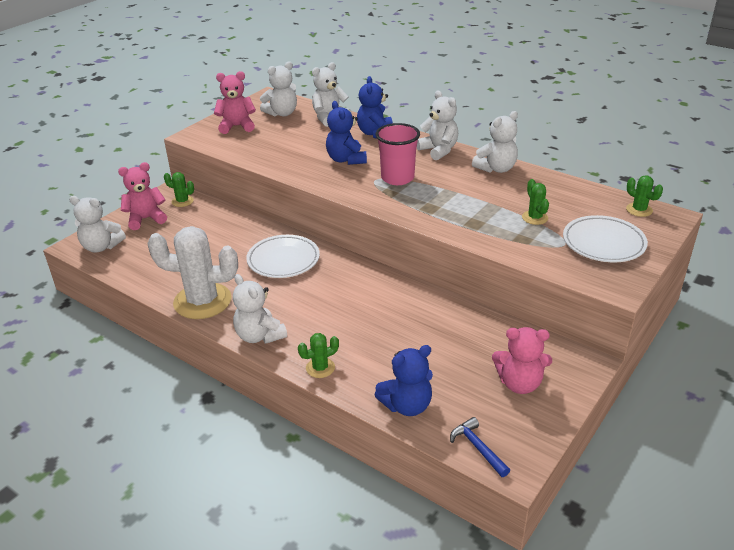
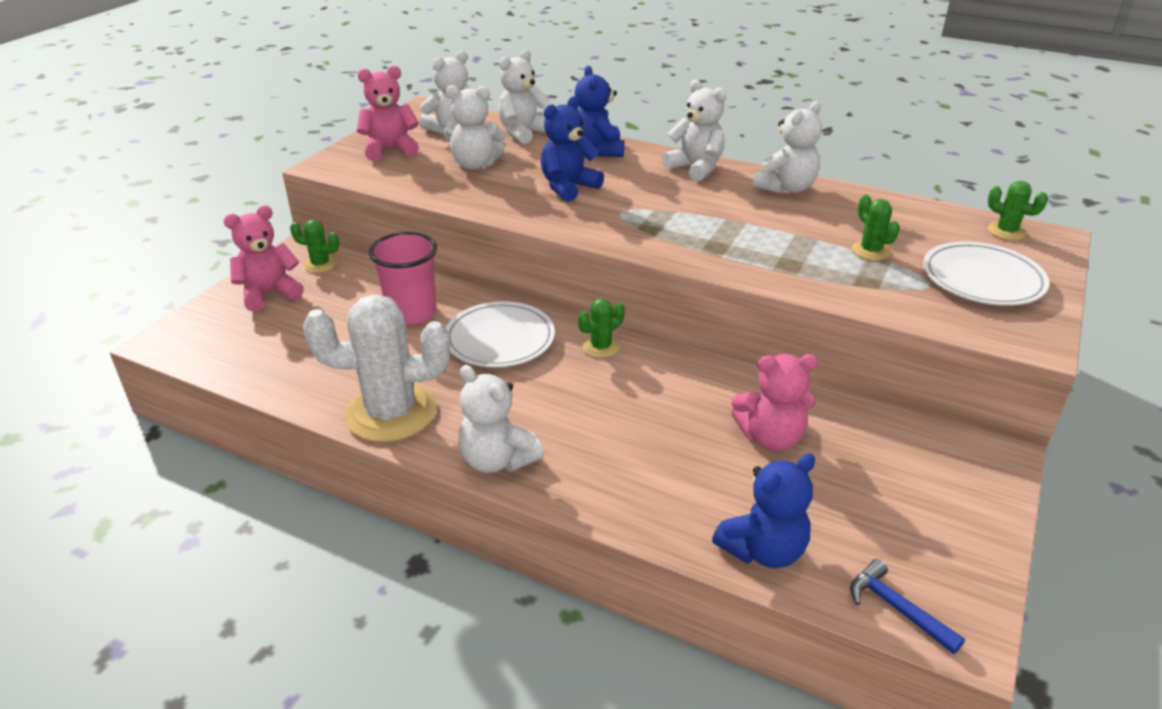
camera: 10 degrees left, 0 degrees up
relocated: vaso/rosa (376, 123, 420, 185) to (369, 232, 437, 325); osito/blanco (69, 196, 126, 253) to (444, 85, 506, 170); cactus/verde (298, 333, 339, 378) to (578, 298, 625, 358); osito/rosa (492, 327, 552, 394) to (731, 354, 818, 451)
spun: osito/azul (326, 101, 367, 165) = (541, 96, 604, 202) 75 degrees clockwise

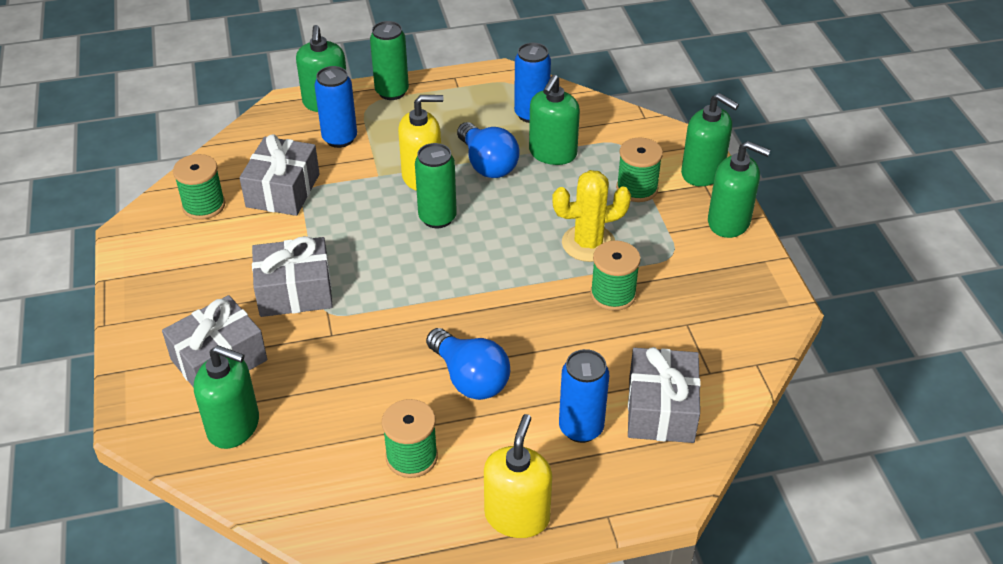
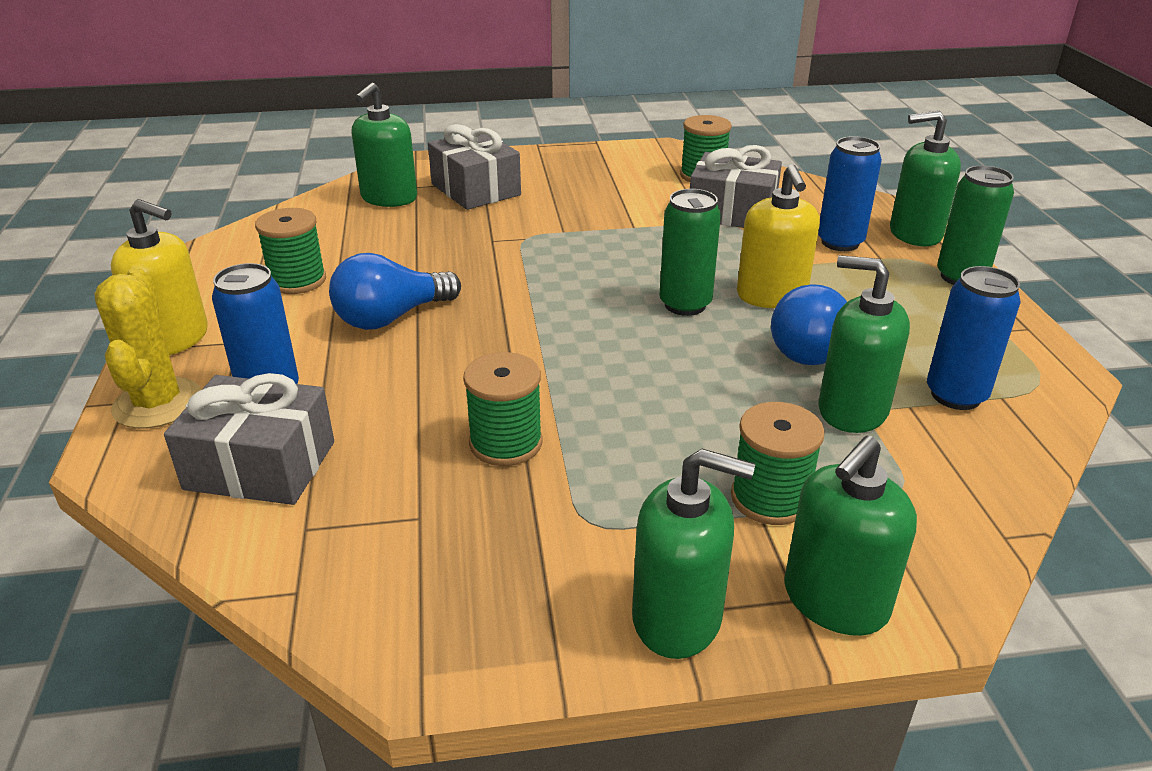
camera: 95 degrees right, 10 degrees down
missing: regalo/gris (252, 236, 333, 317)
relocated: cactus/amarillo (552, 170, 631, 262) to (94, 268, 201, 429)
spun: dispensador de jabón/verde (708, 141, 771, 238) = (632, 449, 755, 659) 105 degrees counterclockwise; bombilla/azul (457, 122, 520, 178) = (771, 284, 847, 365) 45 degrees counterclockwise

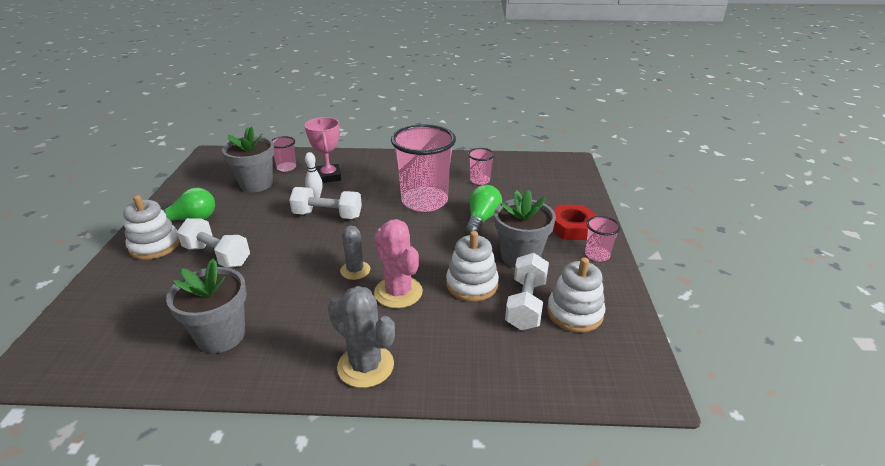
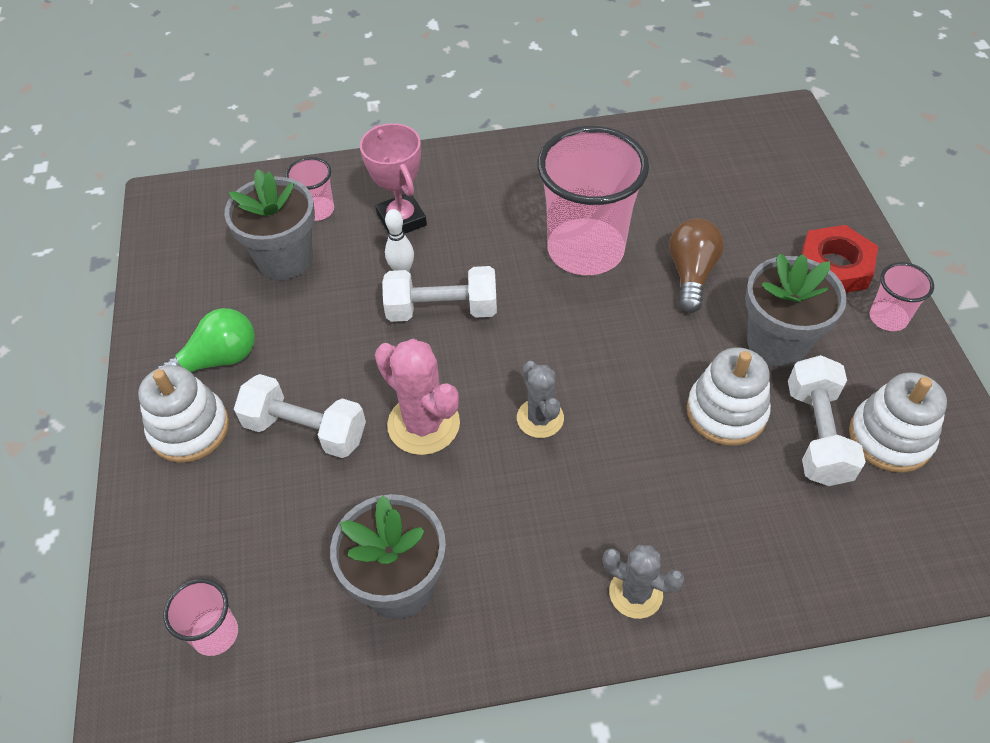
camera: 10 degrees left, 20 degrees up
relocated: vaso/rosa (468, 148, 495, 185) to (163, 579, 238, 656); cactus/rosa (374, 219, 423, 308) to (375, 339, 460, 455)
colour: bombilla/verde (466, 185, 502, 234) to bombilla/marrón (669, 218, 724, 313)
size: cactus/gris (328, 286, 395, 388) = (603, 545, 684, 619) x0.65

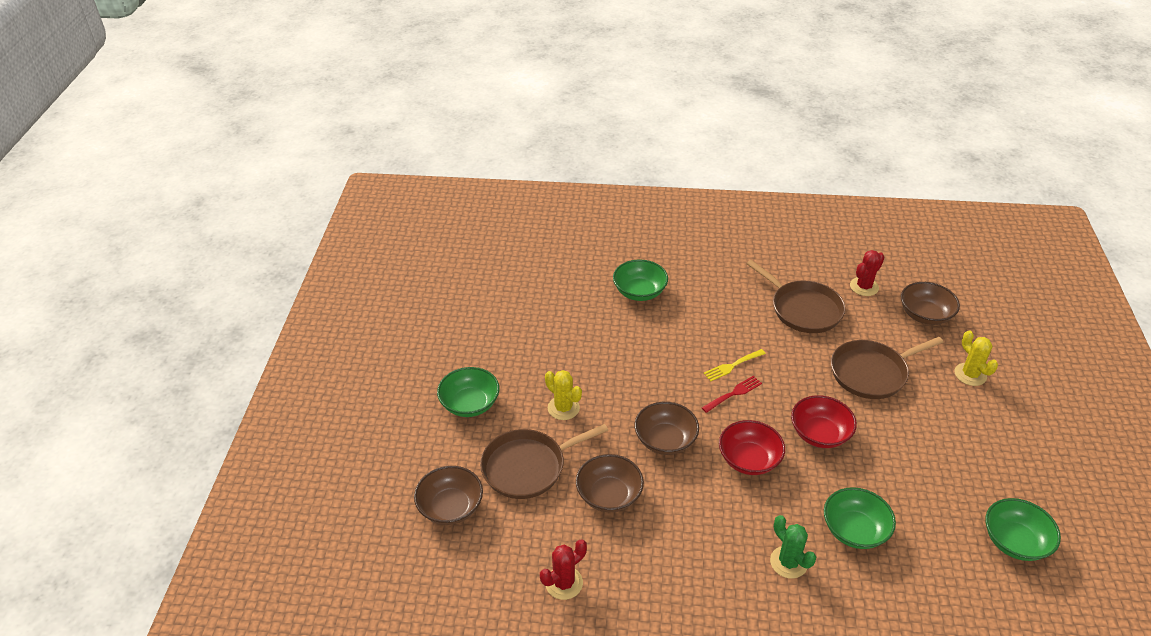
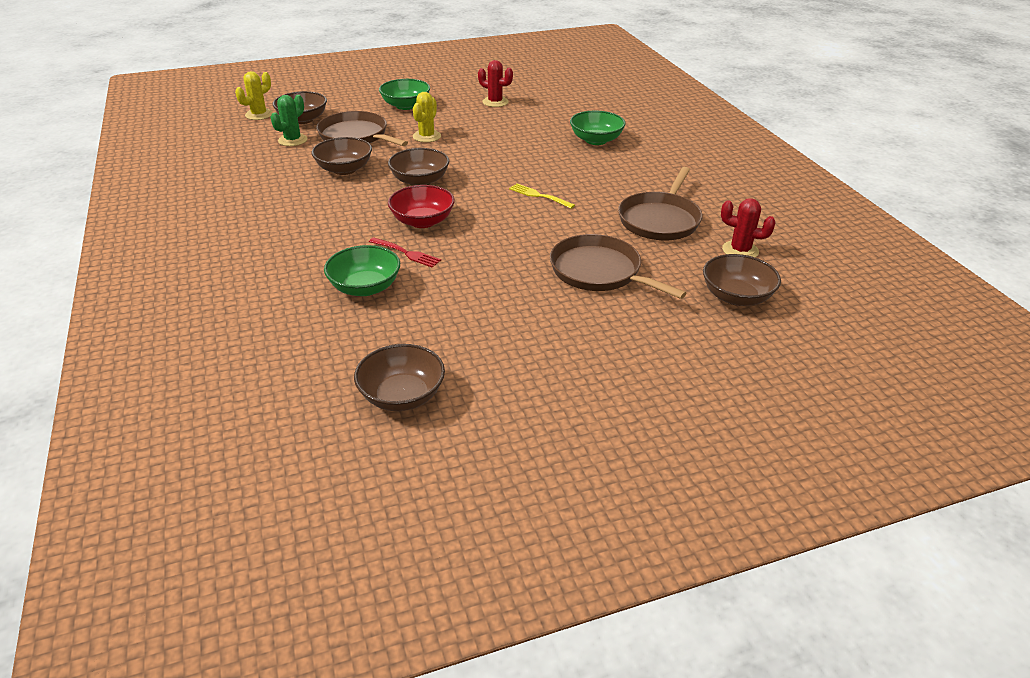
camera: 65 degrees right, 5 degrees down
missing: cuenco/rojo (791, 395, 857, 448)
relocated: cactus/amarillo (954, 330, 998, 386) to (235, 71, 273, 120); cactus/verde (770, 515, 816, 579) to (271, 95, 307, 146); tenedor/rojo (702, 376, 762, 413) to (369, 237, 441, 268); cactus/rojo (540, 539, 587, 600) to (478, 60, 513, 107)
colour: cuenco/verde (985, 498, 1061, 561) to cuenco/marrón (354, 344, 445, 411)

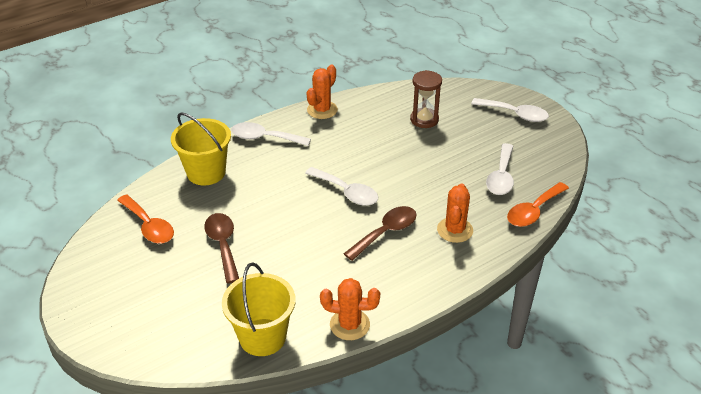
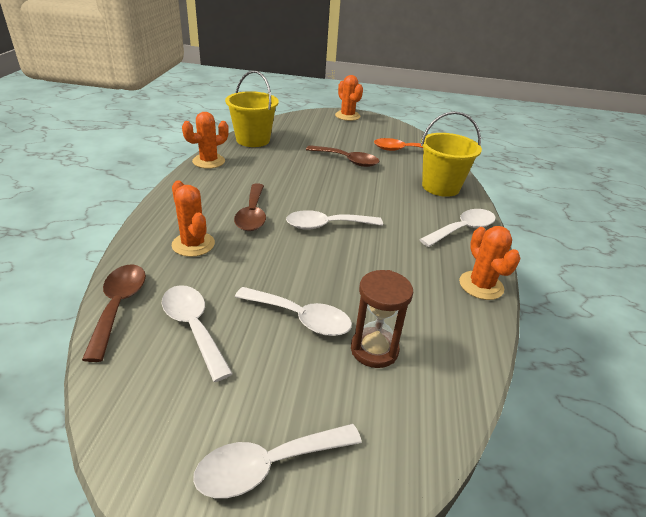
camera: 130 degrees right, 5 degrees down
appeared: cuchara/blanco (235, 287, 352, 336); cactus/naranja (335, 75, 363, 121)
colour: cuchara/naranja (507, 182, 569, 227) to cuchara/marrón (82, 264, 146, 362)

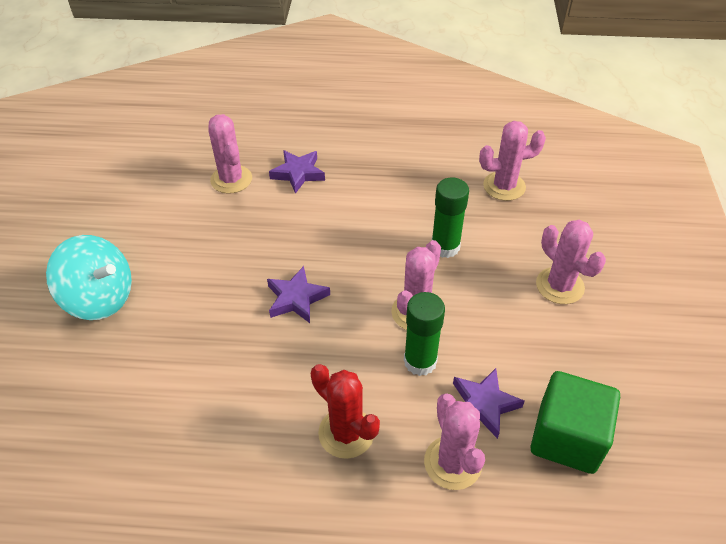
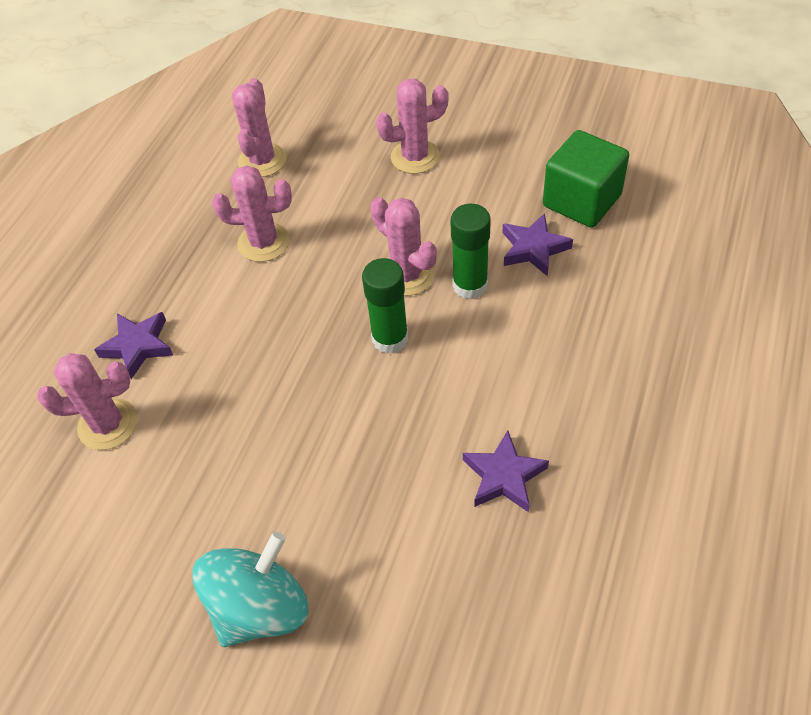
camera: 70 degrees left, 5 degrees up
missing: cactus/rojo (311, 364, 380, 459)
relocated: cactus/rosa (424, 393, 485, 490) to (212, 165, 292, 262); barra de pegamento/verde (432, 177, 469, 258) to (362, 258, 408, 354); estrella/morado (267, 266, 330, 323) to (463, 430, 549, 512)

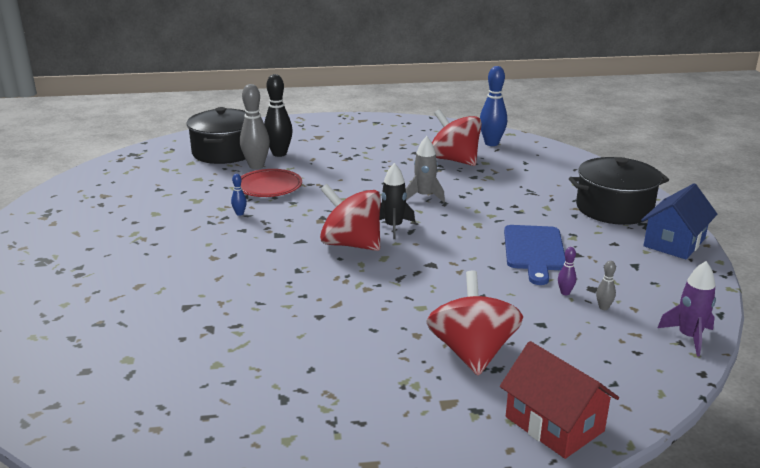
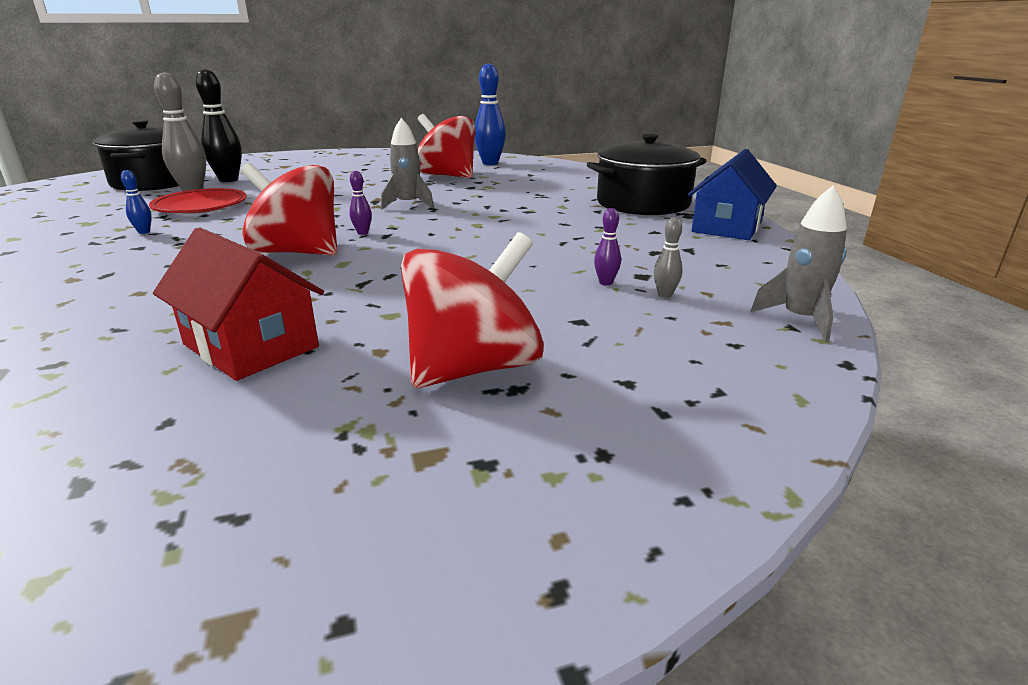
camera: 10 degrees left, 0 degrees up
missing: tabla de cortar/azul (504, 225, 565, 285)
relocated: casa/rojo (500, 341, 619, 459) to (153, 227, 324, 381)
exchanged: cohete/negro (380, 163, 415, 239) to bolo/morado (349, 171, 372, 235)
colour: cohete/morado (658, 261, 716, 356) to cohete/gris (750, 185, 847, 342)
spun: peonza/rojo (427, 270, 523, 376) = (401, 232, 544, 388) 60 degrees clockwise

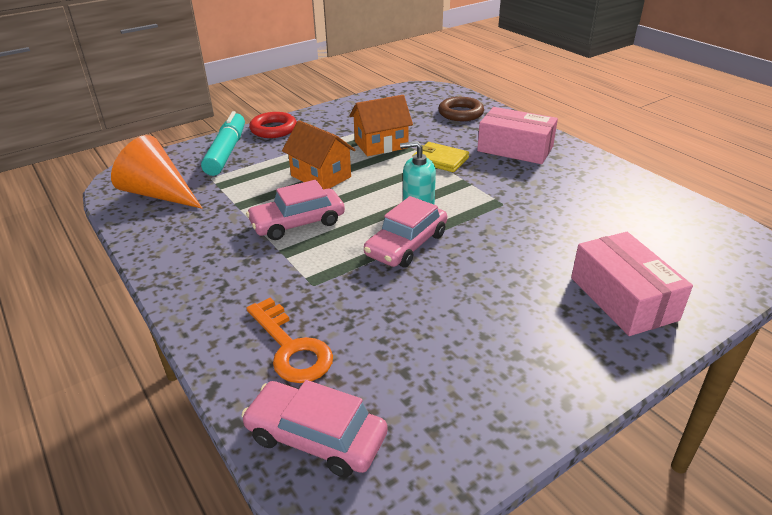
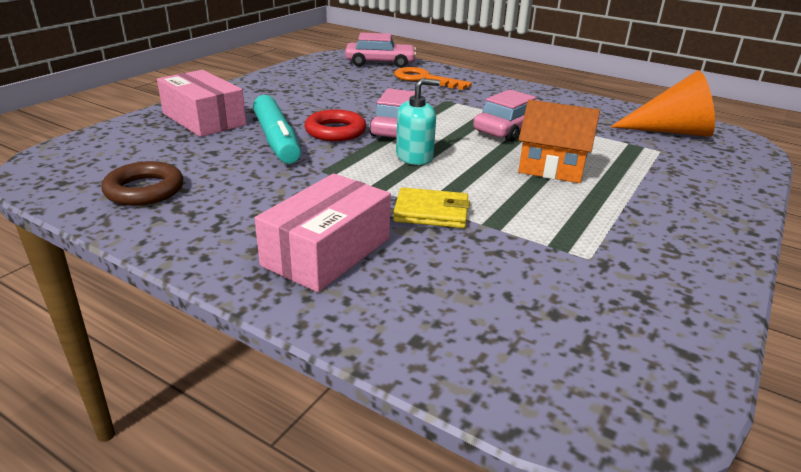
camera: 155 degrees right, 5 degrees down
missing: casa/naranja (350, 95, 413, 156)
relocated: anillo/marrón (438, 97, 484, 121) to (101, 161, 183, 206); rotulador/turquesa (201, 111, 245, 176) to (253, 95, 301, 164); anillo/rojo (249, 112, 297, 138) to (304, 109, 366, 141)
spun: caja/rosa (477, 107, 558, 164) = (255, 173, 391, 292) 60 degrees counterclockwise

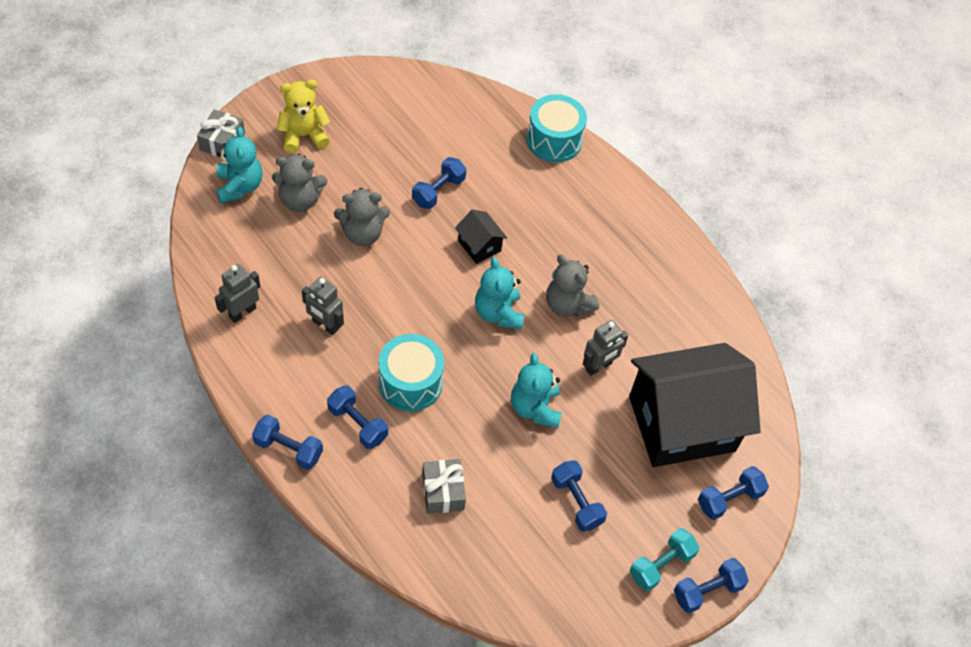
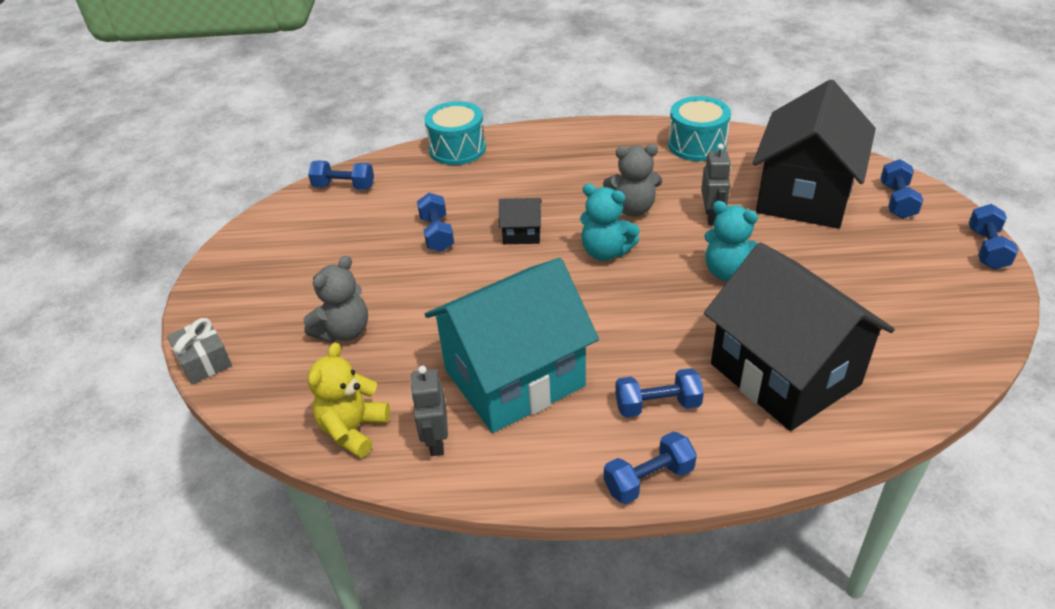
camera: 45 degrees left, 15 degrees down
missing: osito/turquesa (216, 127, 263, 203); osito/gris (334, 188, 390, 246); mancuerna/turquesa (630, 528, 700, 591)
relocated: mancuerna/azul (551, 460, 607, 532) to (308, 161, 374, 190); osito/amarillo (277, 80, 330, 153) to (308, 343, 390, 458); tambor/turquesa (379, 334, 444, 411) to (668, 96, 731, 161)
exchanged: robot/gris (302, 277, 344, 335) to casa/turquesa (425, 258, 599, 433); regalo/gris (422, 459, 466, 514) to casa/negro (704, 242, 895, 431)

